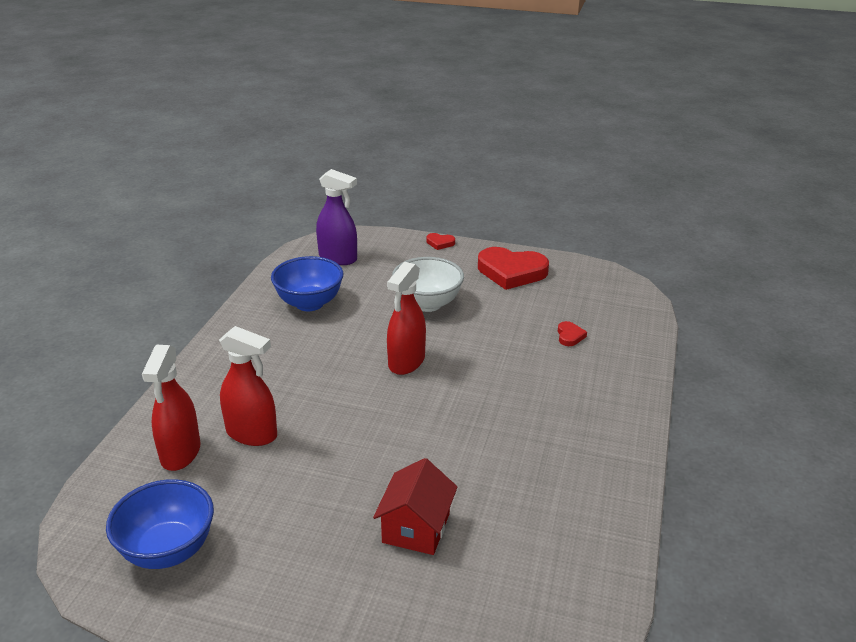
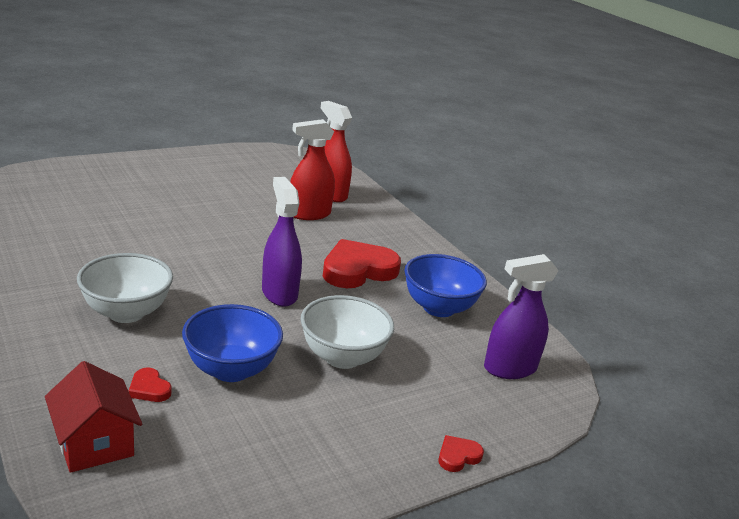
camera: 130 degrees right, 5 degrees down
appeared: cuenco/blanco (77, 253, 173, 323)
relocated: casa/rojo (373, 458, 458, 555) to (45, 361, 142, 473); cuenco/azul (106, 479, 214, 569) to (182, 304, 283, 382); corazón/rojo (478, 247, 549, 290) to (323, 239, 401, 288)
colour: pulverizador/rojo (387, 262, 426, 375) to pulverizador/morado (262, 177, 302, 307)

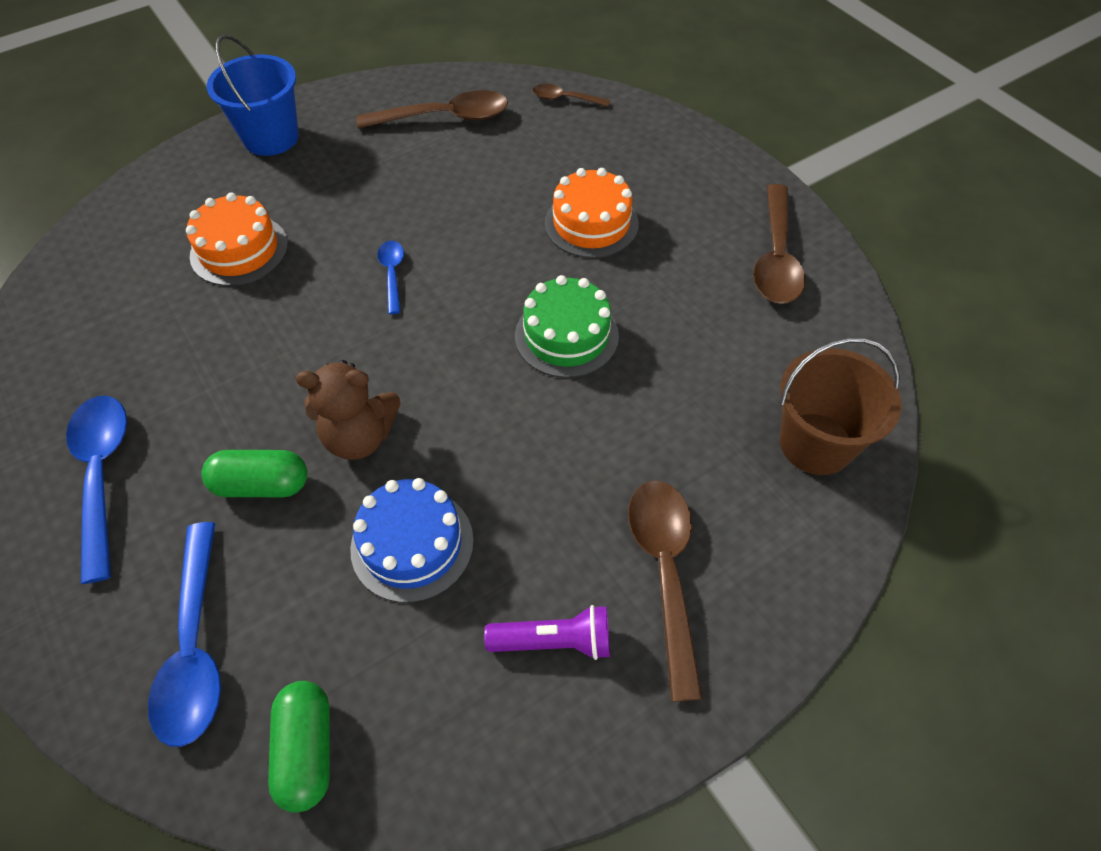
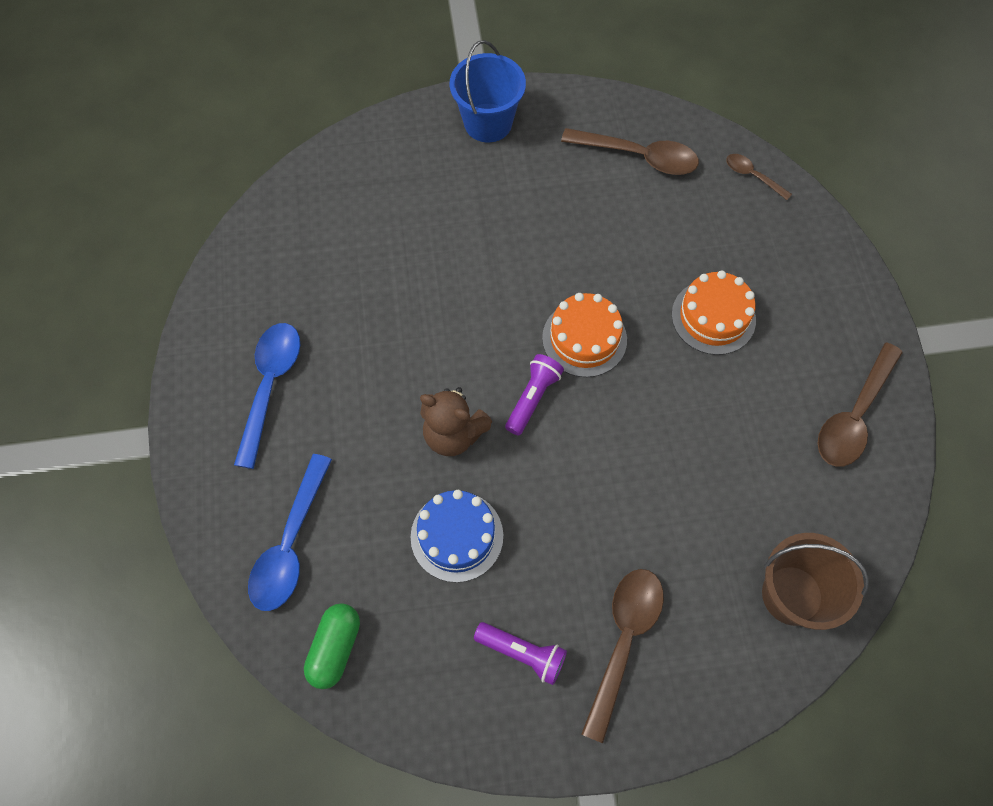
camera: 25 degrees right, 10 degrees up
missing: cápsula/verde (201, 450, 308, 497); cuchara/azul (377, 241, 404, 314); tarta/verde (515, 275, 619, 378)
appeared: lámpara de mano/morado (505, 354, 564, 436)
relocated: tarta/naranja (186, 192, 288, 286) to (542, 293, 627, 377)

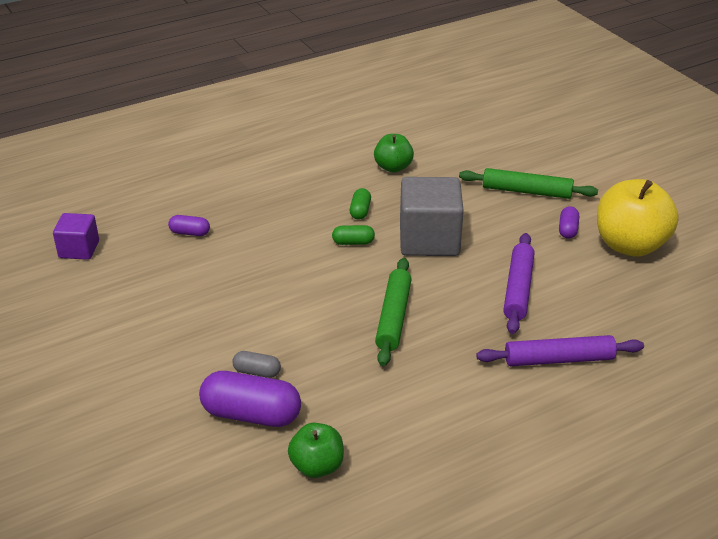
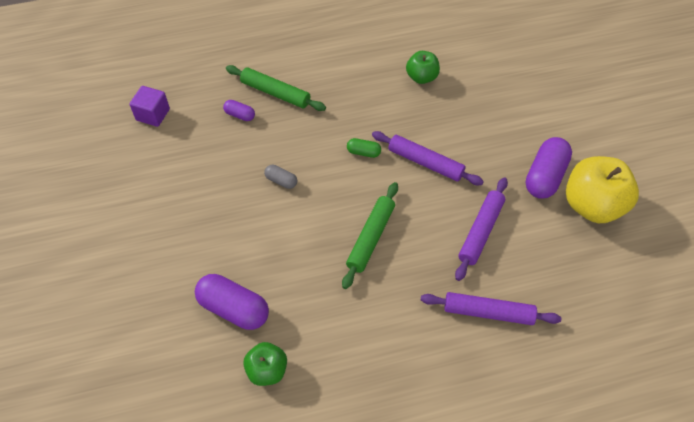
camera: 15 degrees right, 20 degrees up
missing: cápsula/verde (350, 188, 371, 220)
relocated: rodillo/verde (459, 168, 598, 199) to (226, 65, 326, 111); cápsula/gris (232, 351, 281, 378) to (264, 165, 297, 189)
exchanged: cubo/gris (400, 177, 464, 256) to rodillo/morado (372, 131, 484, 185)
size: cápsula/morado (559, 206, 579, 239) = (526, 137, 572, 199) x1.99

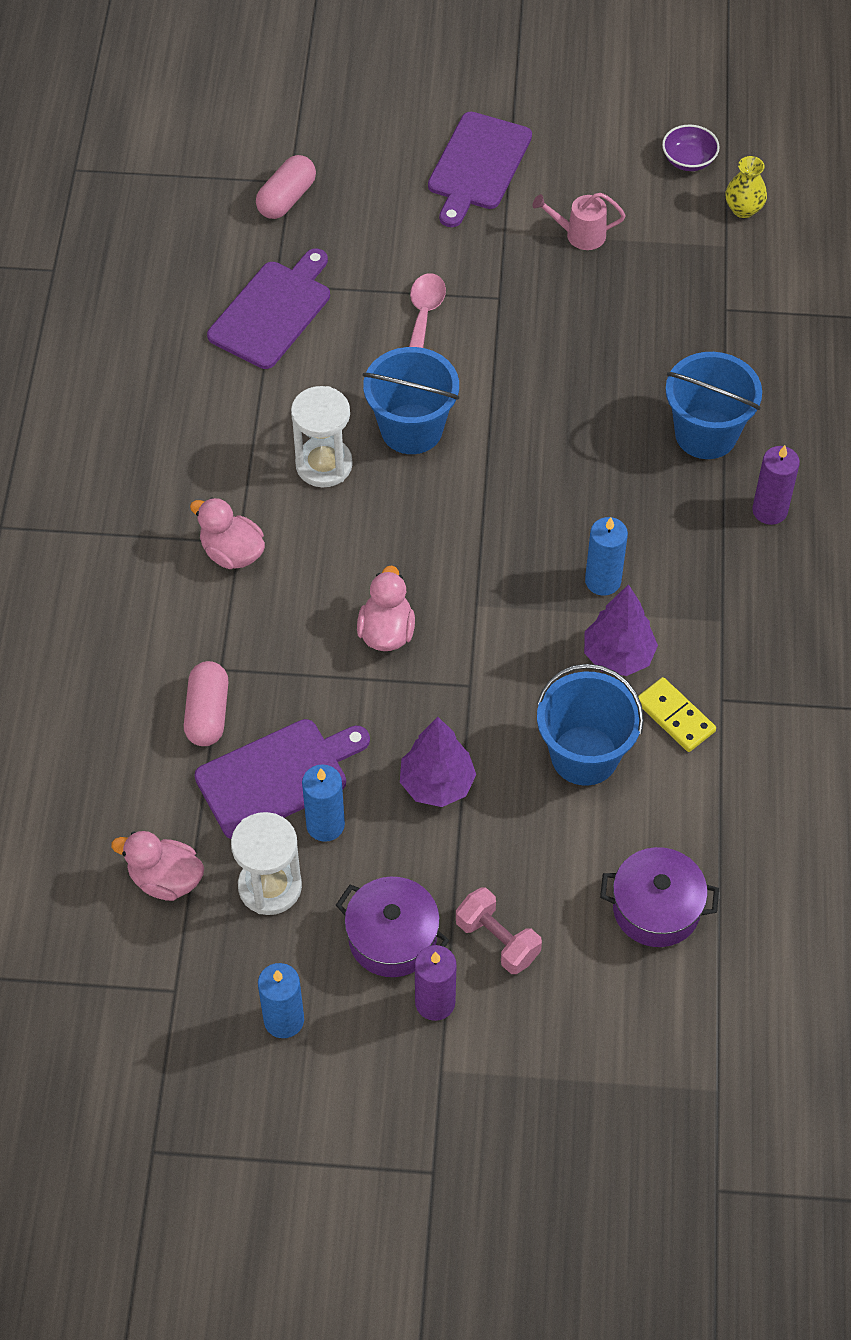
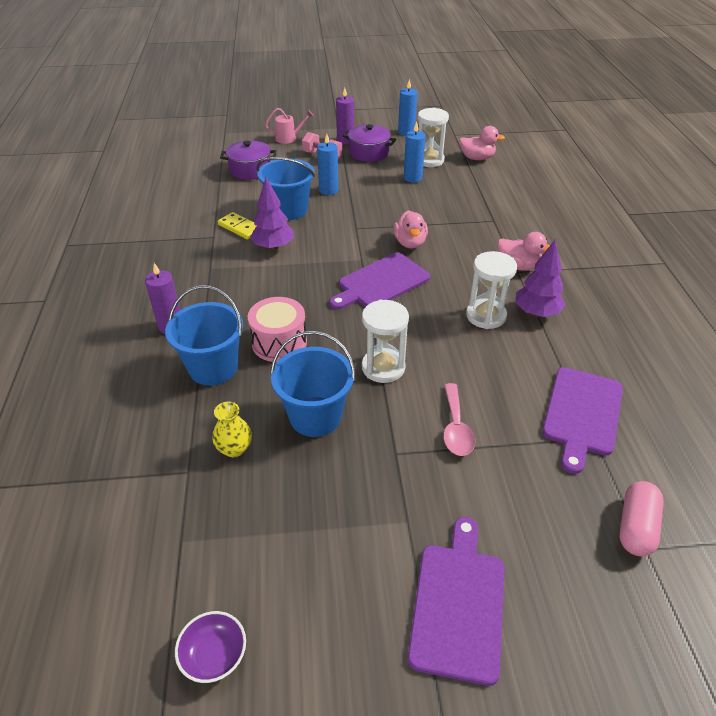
camera: 170 degrees right, 15 degrees down
missing: cápsula/rosa (184, 661, 228, 746)
appeared: tambor/rosa (248, 297, 307, 362); reloj de arena/blanco (362, 300, 409, 383)
relocated: florero/amarillo (725, 156, 767, 218) to (212, 401, 252, 457); regadera/rosa (532, 193, 625, 250) to (265, 108, 314, 144); balde/azul (363, 347, 459, 454) to (270, 331, 356, 437); vela/azul (585, 517, 628, 596) to (317, 134, 338, 195); tabla de cortar/morado (194, 719, 370, 839) to (329, 253, 430, 310); árbol/morado (400, 717, 476, 807) to (515, 239, 566, 317)

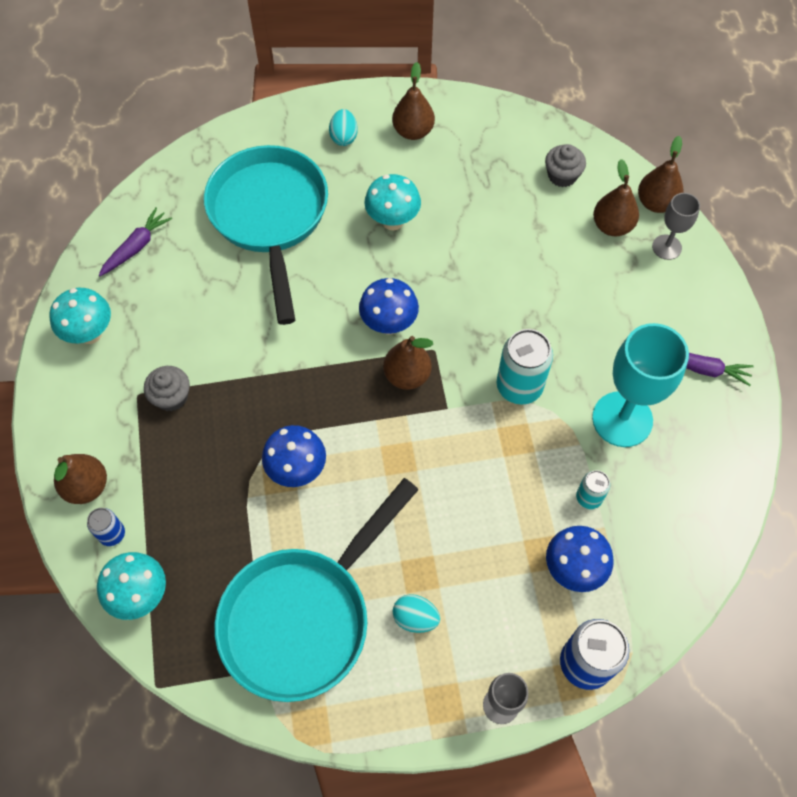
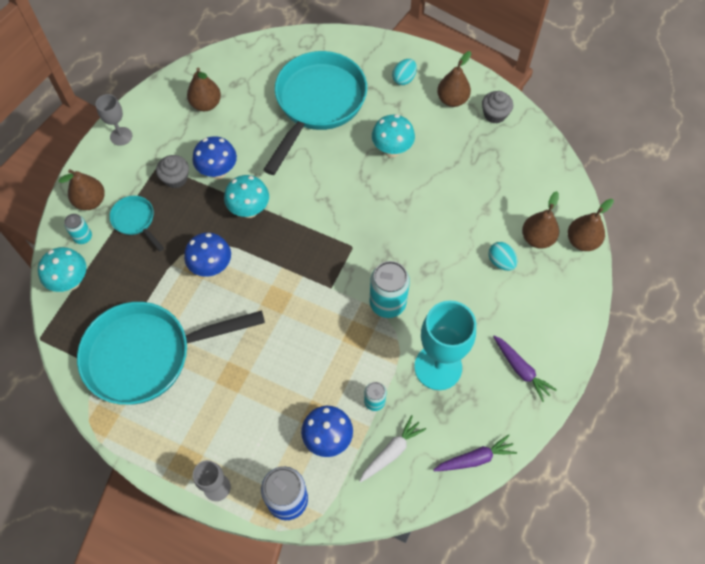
camera: 35 degrees right, 0 degrees up
appeared: sartén/turquesa (109, 196, 164, 251); zanahoria/blanco (359, 415, 426, 482)
relocated: copa/gris (652, 193, 700, 260) to (96, 94, 132, 146); pera/marrón (383, 336, 433, 390) to (187, 68, 221, 111); seta/azul (359, 278, 419, 335) to (193, 136, 237, 179); seta/turquesa (49, 288, 111, 344) to (224, 175, 269, 218); zanahoria/morado (99, 207, 172, 276) to (433, 434, 517, 471); magdalena/gris (545, 144, 586, 187) to (482, 91, 513, 123); huevo/turquesa (393, 594, 440, 633) to (488, 242, 517, 271)
colour: lata/azul (87, 508, 125, 546) to lata/turquesa (64, 214, 92, 244)

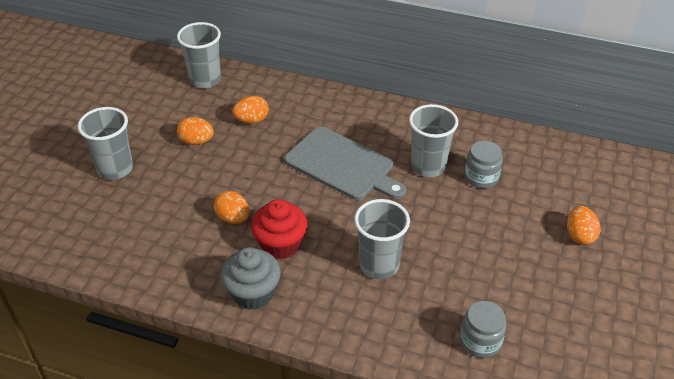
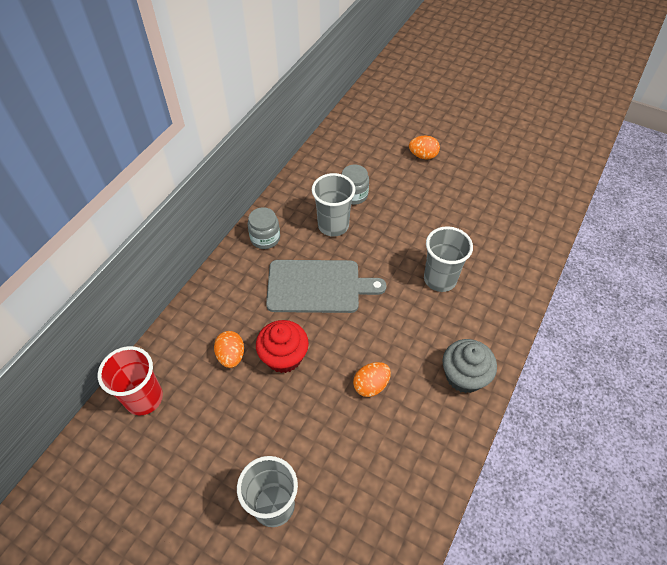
camera: 80 degrees left, 10 degrees up
missing: huevo/naranja (177, 117, 214, 145)
relocated: tarro/gris (460, 301, 506, 358) to (247, 207, 280, 249); magdalena/rojo (251, 199, 308, 259) to (256, 320, 309, 373)
colour: vaso/gris (177, 22, 221, 89) to vaso/rojo (98, 346, 163, 415)
spun: tabla de cortar/gris (284, 127, 406, 200) = (266, 260, 387, 313) 45 degrees clockwise

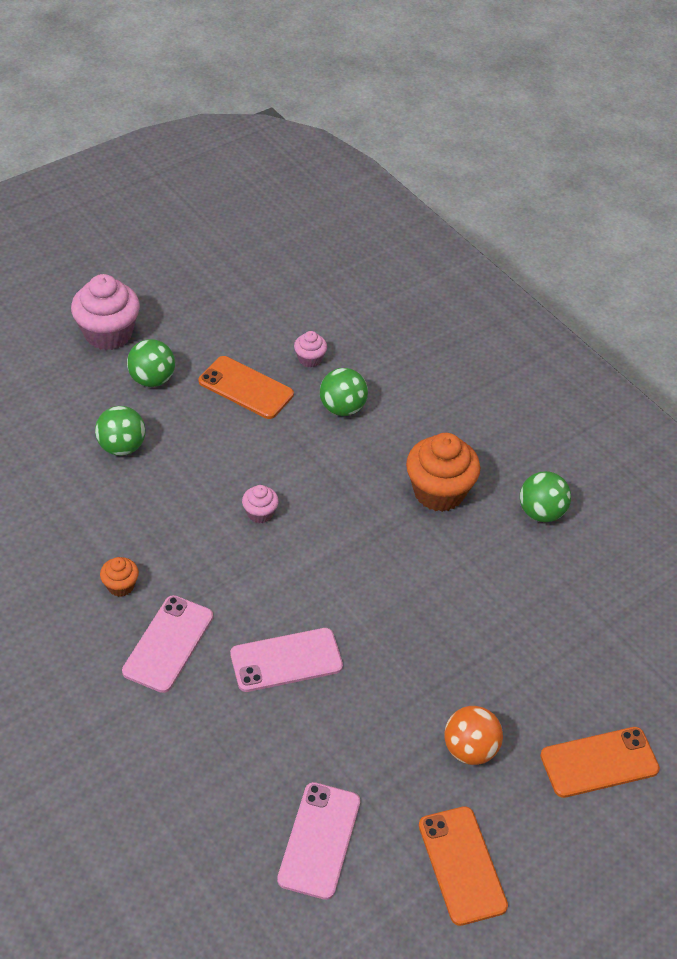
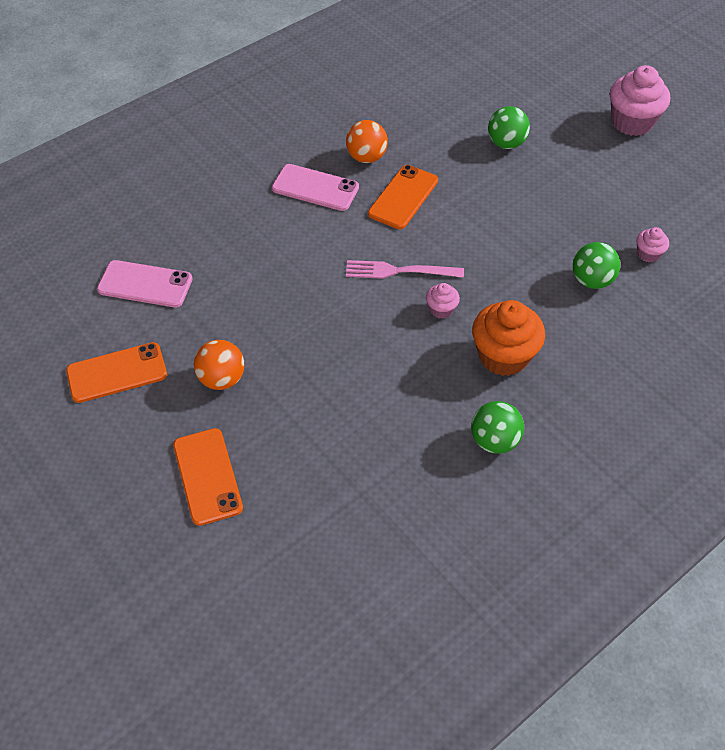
camera: 90 degrees right, 5 degrees up
missing: pelota/verde (127, 339, 175, 387); móvil/rosa (230, 628, 343, 692)
appeared: tenedor/rosa (346, 260, 464, 279)
relocated: móvil/naranja (199, 356, 294, 419) to (368, 165, 438, 229); magdalena/rosa (242, 485, 279, 523) to (426, 283, 460, 319)
exchanged: magdalena/naranja (100, 557, 139, 597) to pelota/naranja (346, 120, 388, 163)

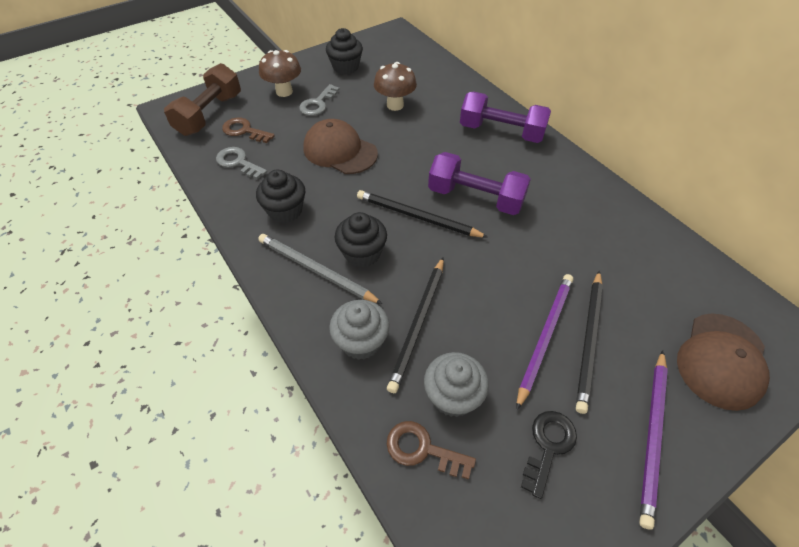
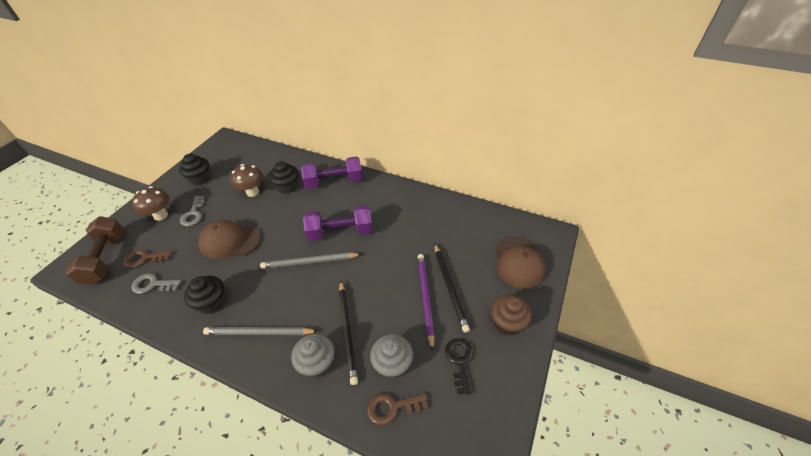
camera: 30 degrees left, 5 degrees down
relocated: magdalena/negro (335, 212, 387, 268) to (269, 161, 299, 194)
exchanged: lápiz/morado (639, 350, 668, 530) to magdalena/marrón (491, 294, 532, 336)
colour: lápiz/negro (357, 190, 488, 238) to lápiz/gris (260, 252, 362, 269)

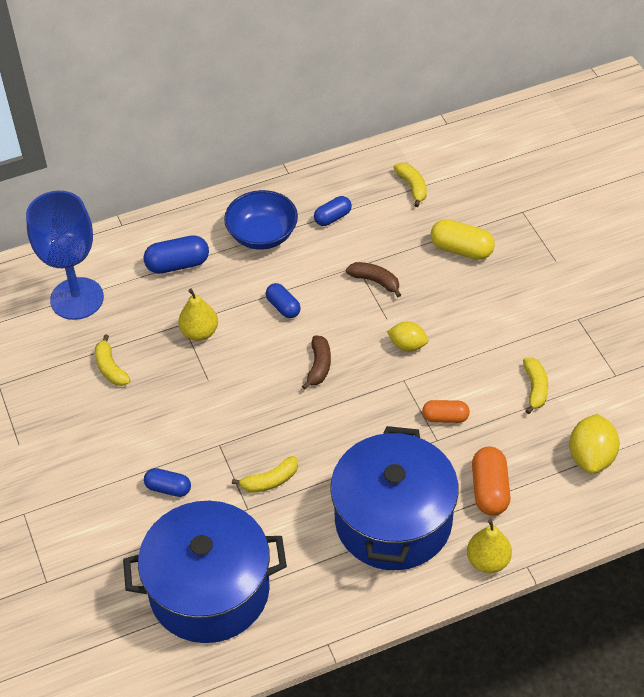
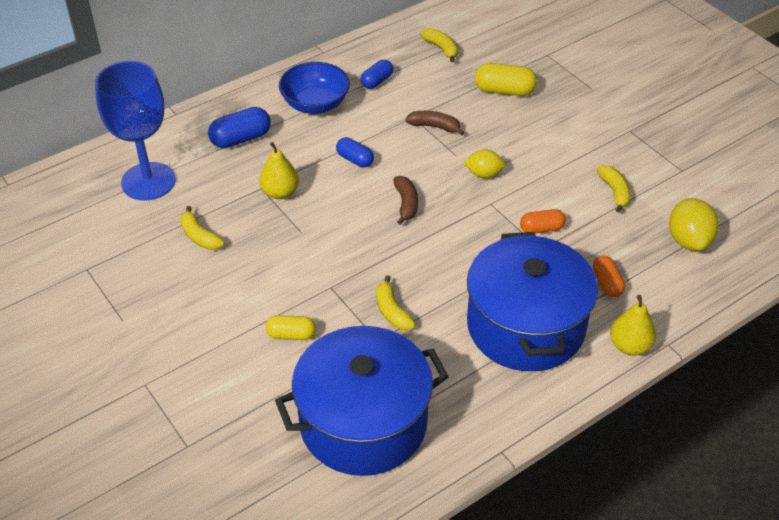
camera: 15 degrees left, 5 degrees down
colour: cápsula/azul (144, 468, 191, 497) to cápsula/amarillo (265, 315, 316, 340)
spun: plátano/amarillo (232, 456, 298, 493) = (376, 275, 416, 330) 105 degrees clockwise
size: cápsula/naranja (472, 447, 511, 516) = (593, 256, 625, 297) x0.66

